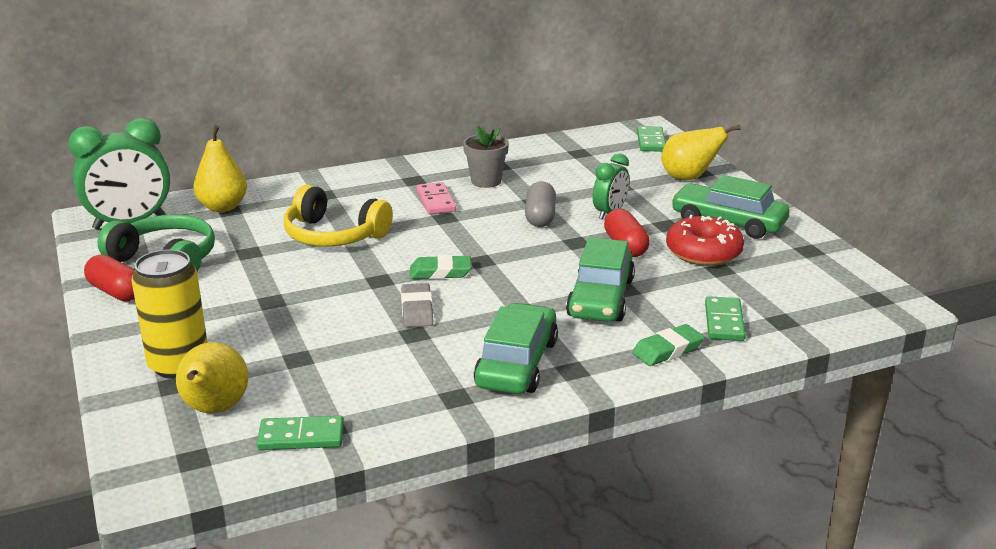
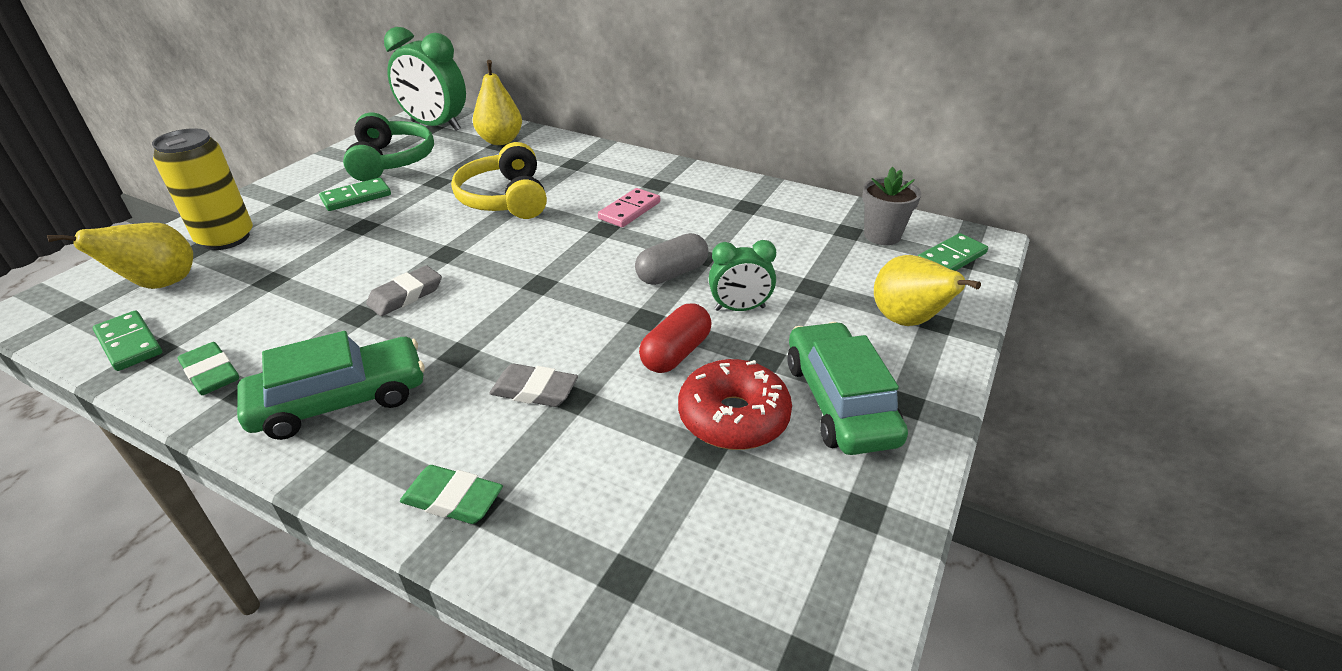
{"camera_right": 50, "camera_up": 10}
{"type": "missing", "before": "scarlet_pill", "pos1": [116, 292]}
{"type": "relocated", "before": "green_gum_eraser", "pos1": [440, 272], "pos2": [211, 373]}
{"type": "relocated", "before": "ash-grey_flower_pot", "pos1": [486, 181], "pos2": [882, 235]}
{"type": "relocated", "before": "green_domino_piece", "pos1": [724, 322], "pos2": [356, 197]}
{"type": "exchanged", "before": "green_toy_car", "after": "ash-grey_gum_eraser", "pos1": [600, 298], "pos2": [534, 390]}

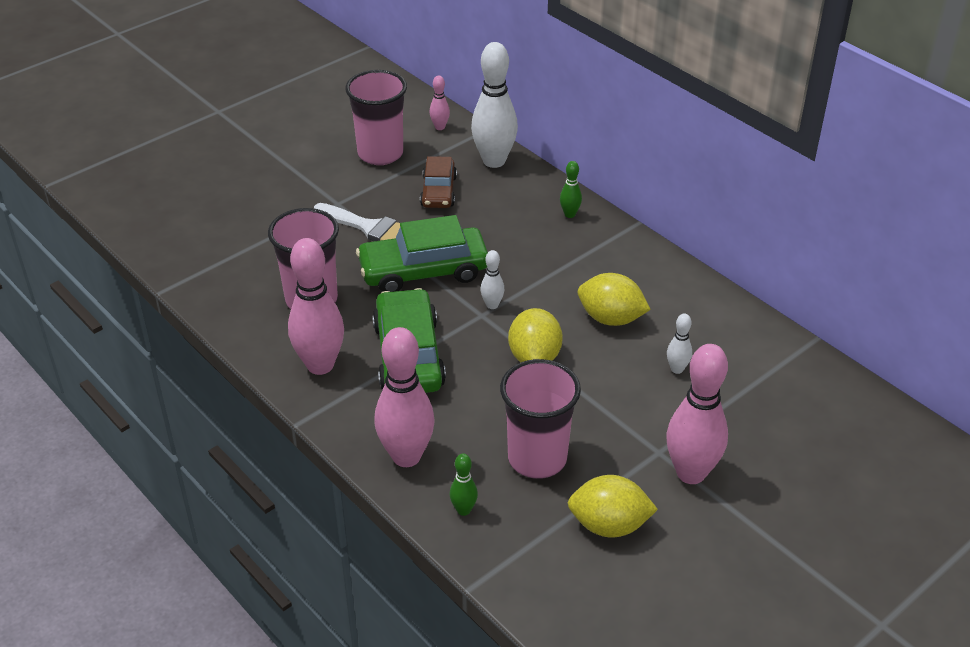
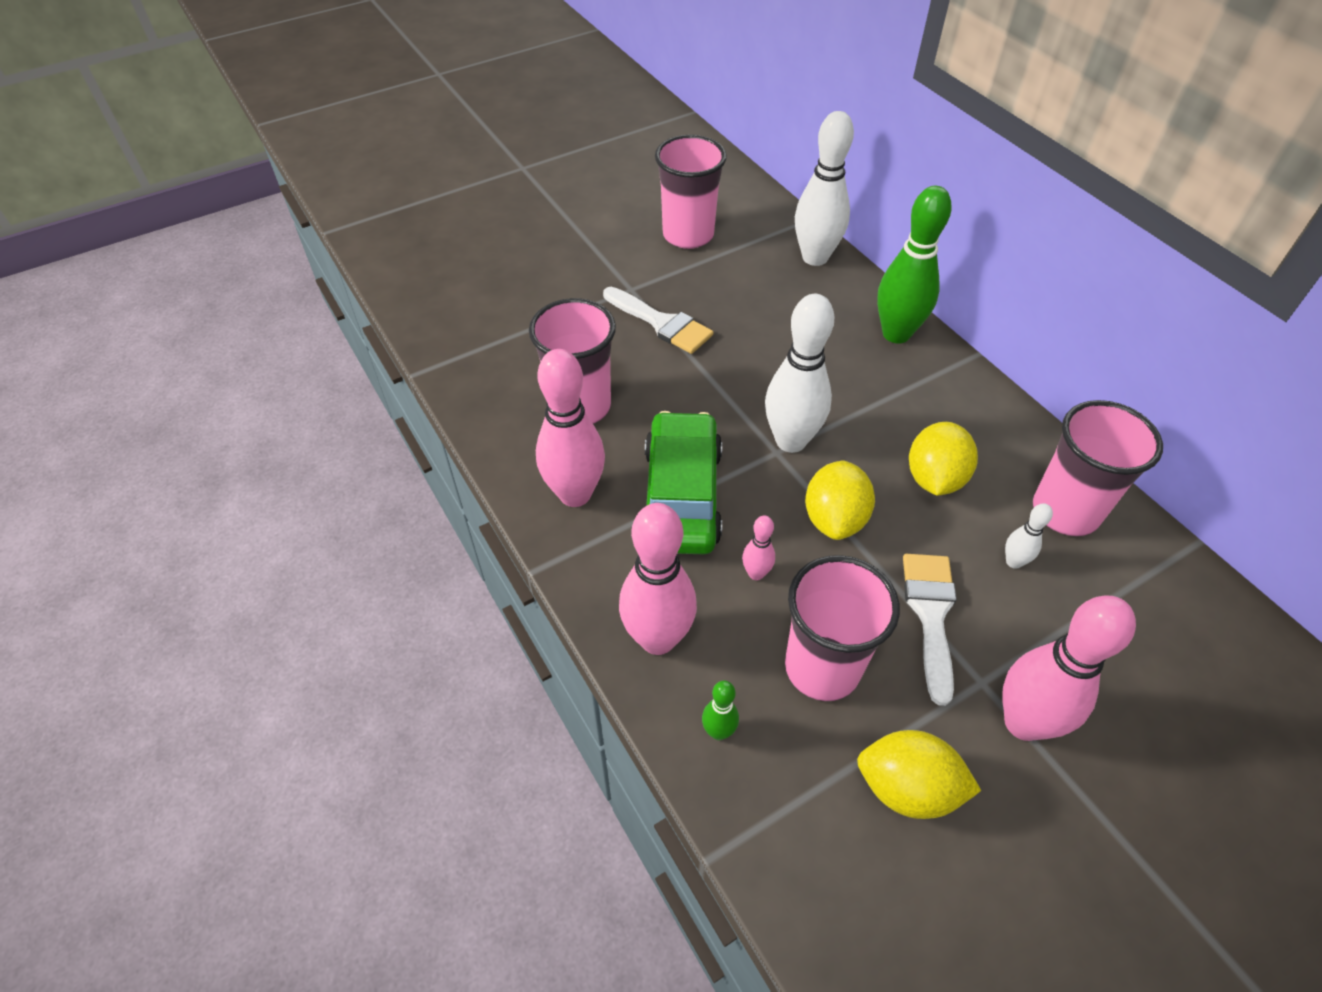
{"camera_right": 10, "camera_up": 10}
{"type": "missing", "before": "green_toy_car", "pos1": [423, 271]}
{"type": "missing", "before": "brown_toy_car", "pos1": [438, 191]}
{"type": "appeared", "after": "pure_white_paintbrush", "pos2": [930, 614]}
{"type": "appeared", "after": "pink_cup", "pos2": [1065, 511]}
{"type": "relocated", "before": "pink_bowling_pin", "pos1": [440, 127], "pos2": [756, 573]}
{"type": "spun", "before": "bright_yellow_lemon", "pos1": [611, 318], "pos2": [934, 478], "turn": 75}
{"type": "size", "before": "pure_white_bowling_pin", "pos1": [492, 305], "pos2": [791, 441], "scale": 2.18}
{"type": "size", "before": "green_bowling_pin", "pos1": [569, 214], "pos2": [896, 334], "scale": 2.18}

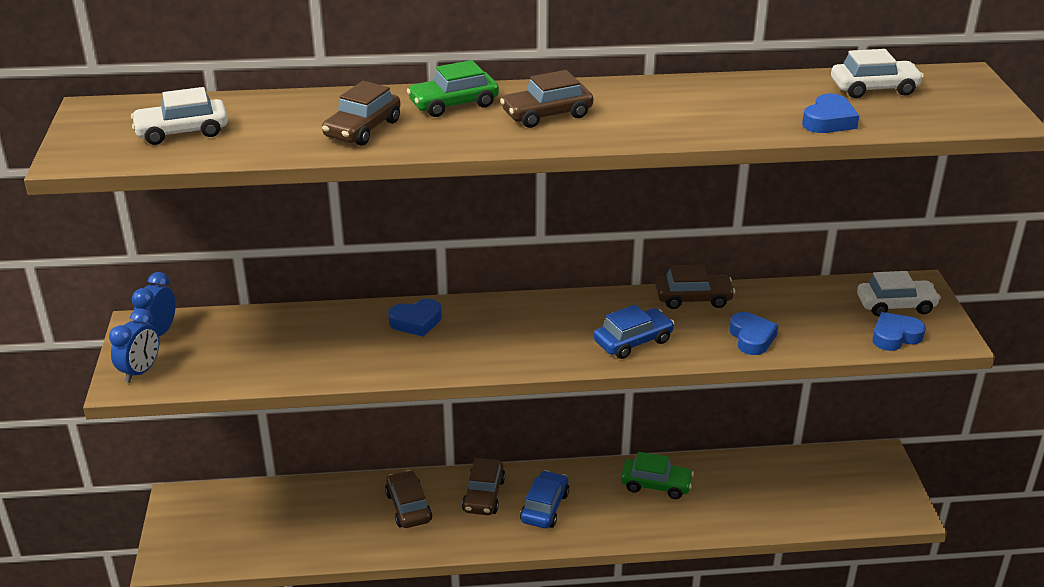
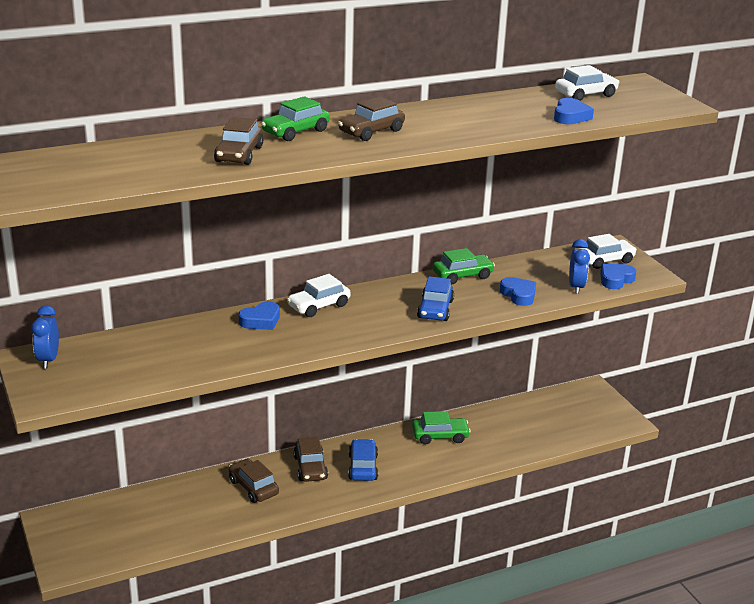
{"camera_right": -20, "camera_up": -5}
{"type": "relocated", "before": "blue_bedside_clock", "pos1": [140, 371], "pos2": [576, 287]}
{"type": "relocated", "before": "pure_white_toy_car", "pos1": [182, 132], "pos2": [319, 306]}
{"type": "colour", "before": "brown_toy_car", "after": "green_toy_car", "pos1": [693, 298], "pos2": [462, 275]}
{"type": "spun", "before": "blue_toy_car", "pos1": [633, 341], "pos2": [435, 309], "turn": 150}

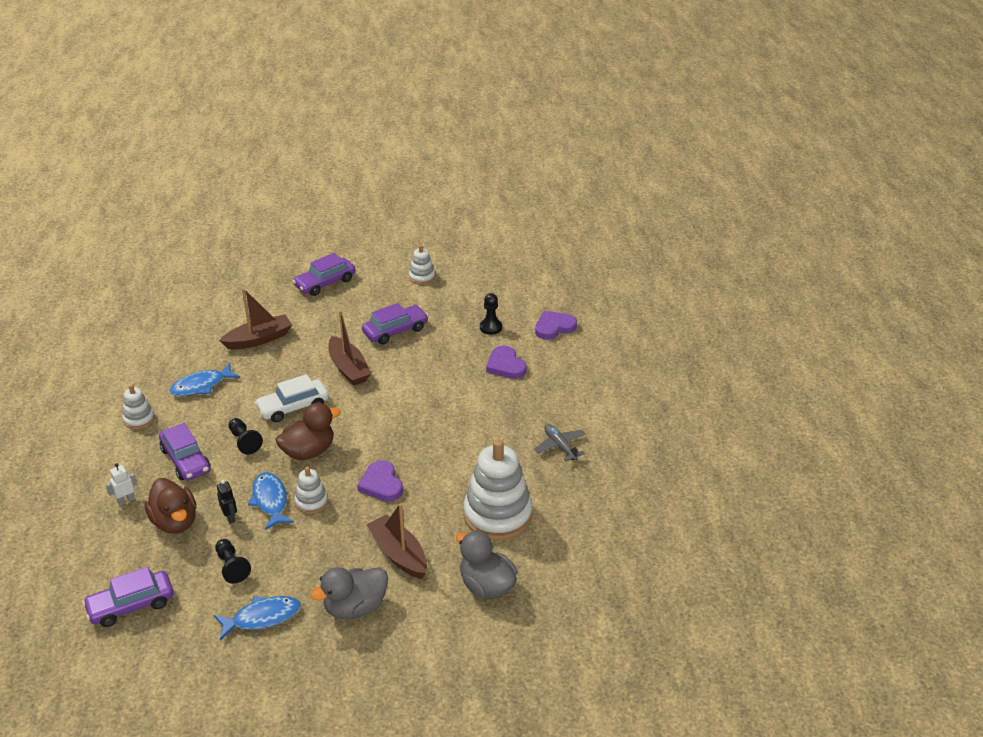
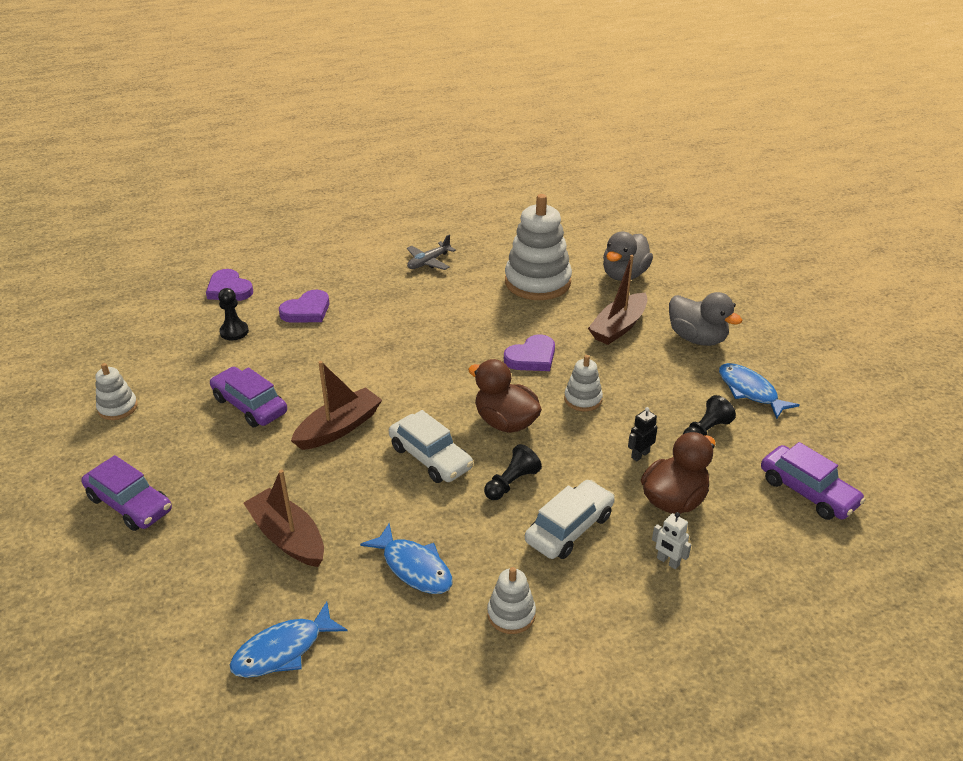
{"camera_right": -105, "camera_up": 0}
{"type": "relocated", "before": "blue_fish_figure", "pos1": [270, 501], "pos2": [283, 650]}
{"type": "colour", "before": "violet_toy_car", "after": "pure_white_toy_car", "pos1": [186, 460], "pos2": [569, 528]}

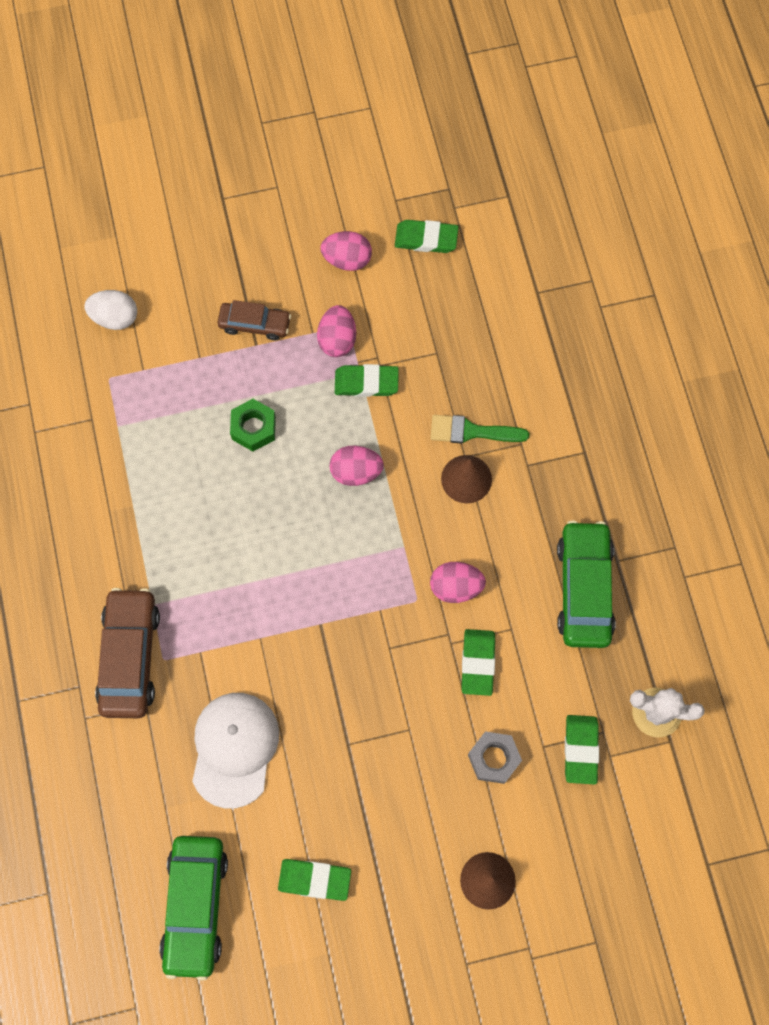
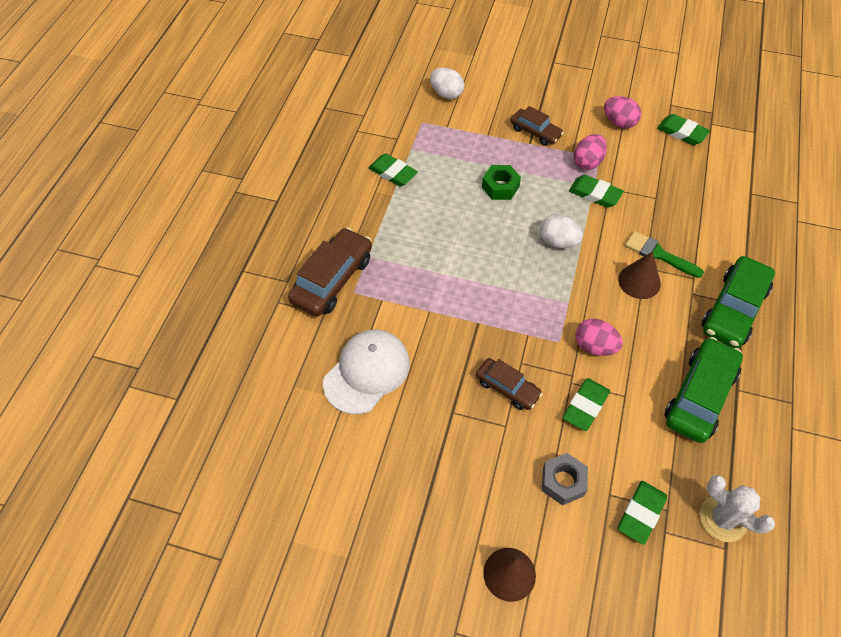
{"camera_right": 30, "camera_up": -15}
{"type": "appeared", "after": "brown_toy_car", "pos2": [507, 388]}
{"type": "relocated", "before": "green_toy_car", "pos1": [195, 906], "pos2": [733, 309]}
{"type": "relocated", "before": "green_gum_eraser", "pos1": [314, 879], "pos2": [393, 173]}
{"type": "colour", "before": "pink_egg_shape", "after": "pure_white_egg_shape", "pos1": [356, 472], "pos2": [558, 242]}

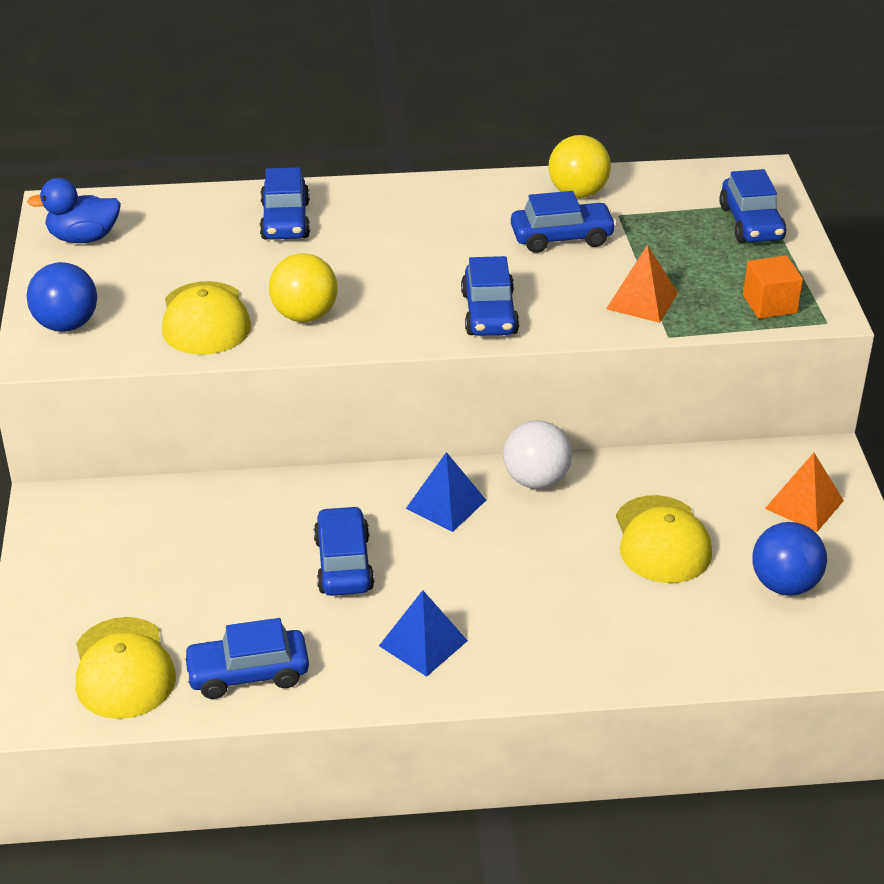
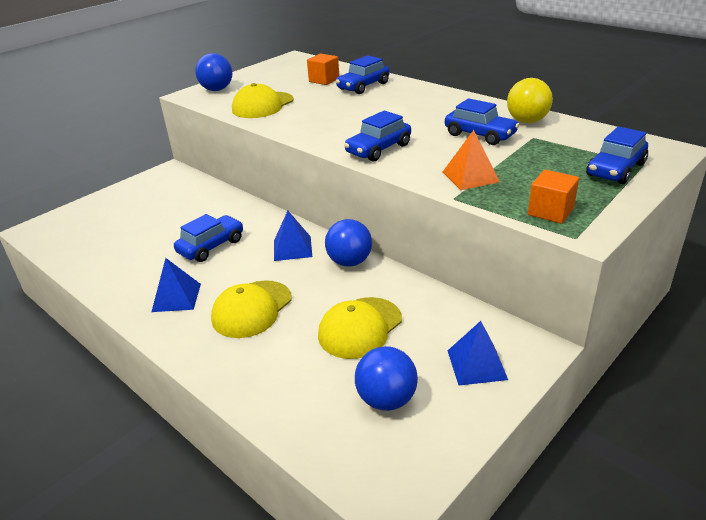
{"camera_right": 50, "camera_up": -5}
{"type": "missing", "before": "blue_duck", "pos1": [83, 238]}
{"type": "missing", "before": "blue_toy_car", "pos1": [248, 674]}
{"type": "missing", "before": "bright_yellow_play_ball", "pos1": [305, 315]}
{"type": "appeared", "after": "bright_orange_cube", "pos2": [324, 80]}
{"type": "relocated", "before": "bright_yellow_peaked_cap", "pos1": [123, 668], "pos2": [252, 309]}
{"type": "colour", "before": "pure_white_play_ball", "after": "blue_play_ball", "pos1": [536, 480], "pos2": [349, 262]}
{"type": "colour", "before": "bright_orange_solid_pyramid", "after": "blue_solid_pyramid", "pos1": [804, 504], "pos2": [477, 364]}

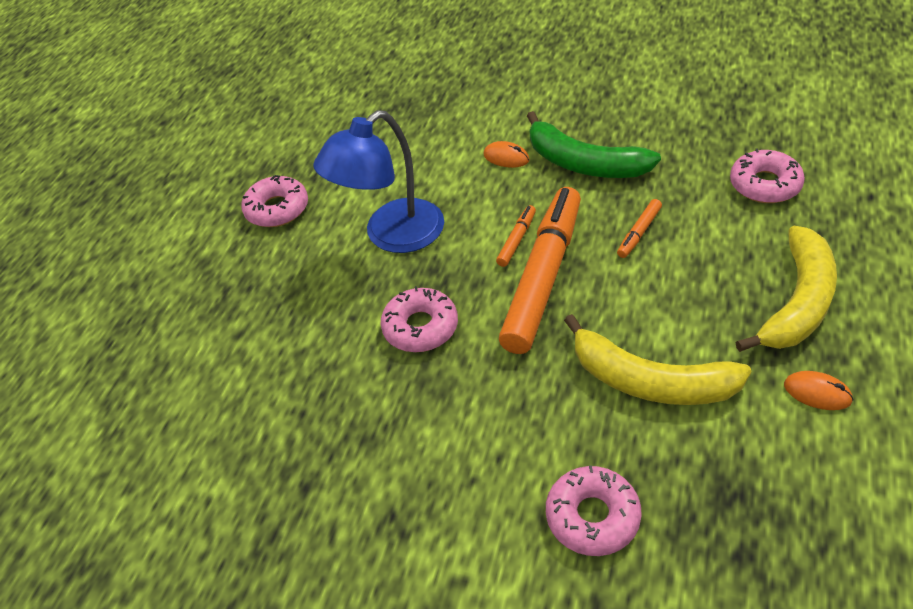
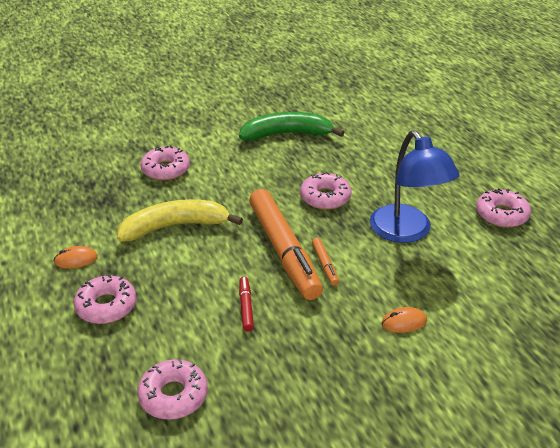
{"camera_right": 135, "camera_up": -10}
{"type": "relocated", "before": "green_banana", "pos1": [583, 163], "pos2": [287, 134]}
{"type": "exchanged", "before": "bright_yellow_banana", "after": "pink_doughnut", "pos1": [798, 302], "pos2": [106, 306]}
{"type": "colour", "before": "bright_orange_marker", "after": "scarlet_marker", "pos1": [639, 233], "pos2": [246, 307]}
{"type": "spun", "before": "blue_reading_lamp", "pos1": [392, 236], "pos2": [407, 232], "turn": 150}

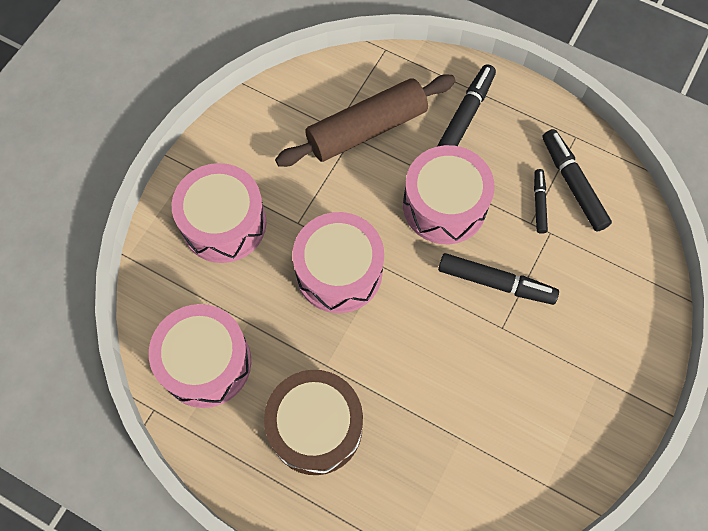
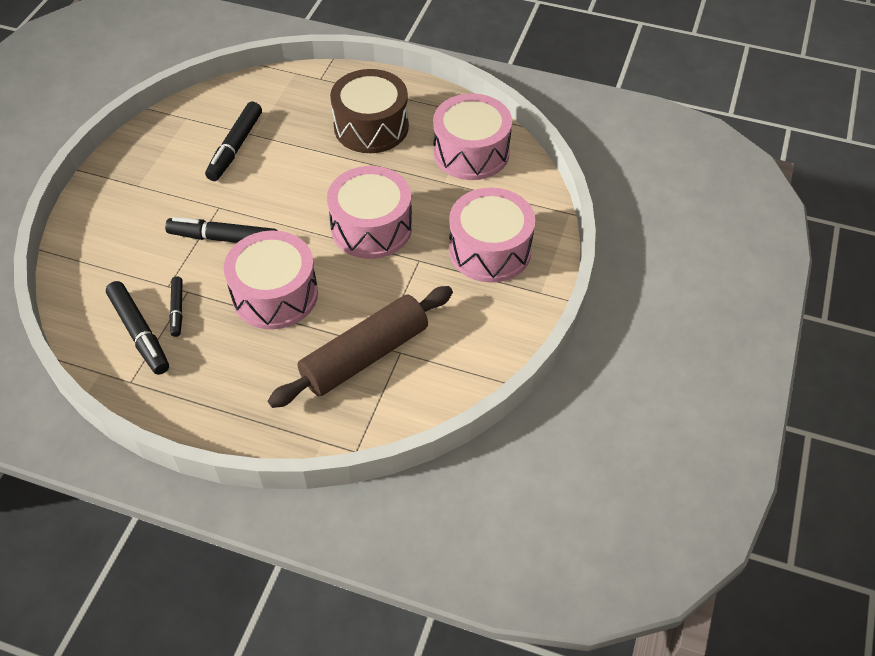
{"camera_right": 170, "camera_up": -15}
{"type": "relocated", "before": "ebony_marker", "pos1": [465, 115], "pos2": [235, 147]}

